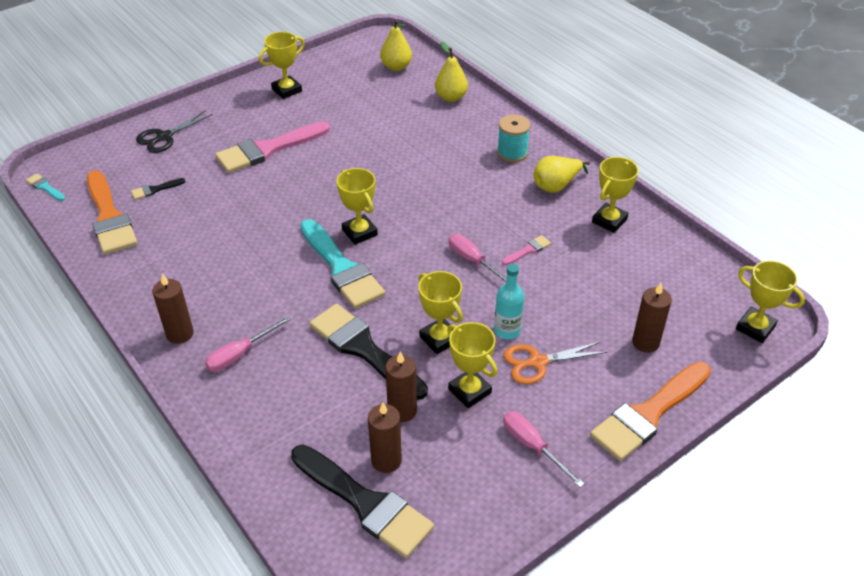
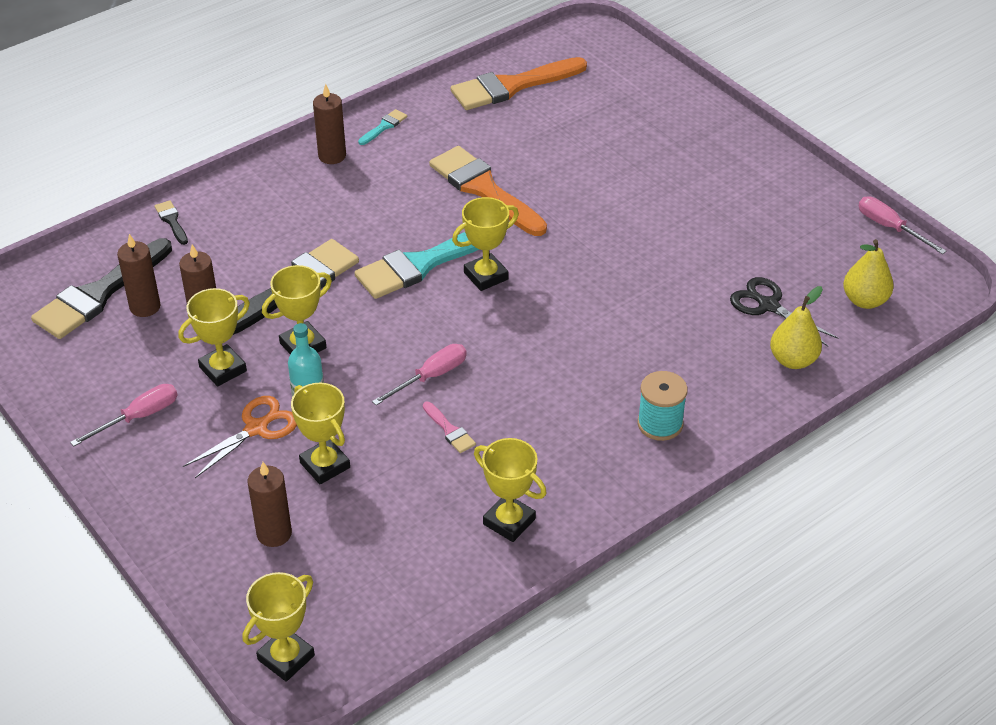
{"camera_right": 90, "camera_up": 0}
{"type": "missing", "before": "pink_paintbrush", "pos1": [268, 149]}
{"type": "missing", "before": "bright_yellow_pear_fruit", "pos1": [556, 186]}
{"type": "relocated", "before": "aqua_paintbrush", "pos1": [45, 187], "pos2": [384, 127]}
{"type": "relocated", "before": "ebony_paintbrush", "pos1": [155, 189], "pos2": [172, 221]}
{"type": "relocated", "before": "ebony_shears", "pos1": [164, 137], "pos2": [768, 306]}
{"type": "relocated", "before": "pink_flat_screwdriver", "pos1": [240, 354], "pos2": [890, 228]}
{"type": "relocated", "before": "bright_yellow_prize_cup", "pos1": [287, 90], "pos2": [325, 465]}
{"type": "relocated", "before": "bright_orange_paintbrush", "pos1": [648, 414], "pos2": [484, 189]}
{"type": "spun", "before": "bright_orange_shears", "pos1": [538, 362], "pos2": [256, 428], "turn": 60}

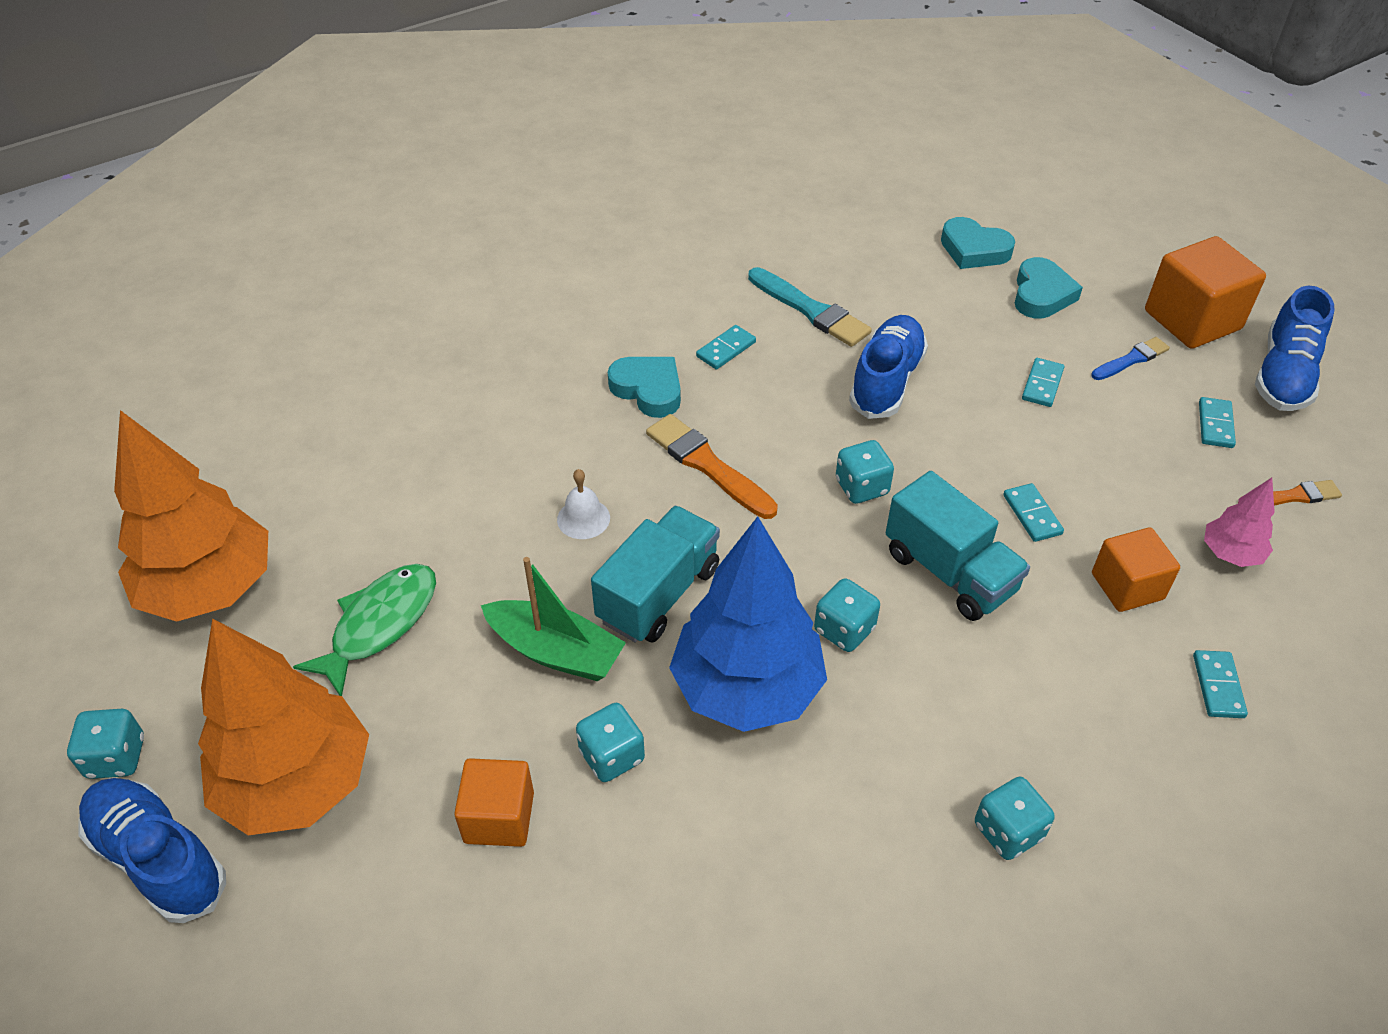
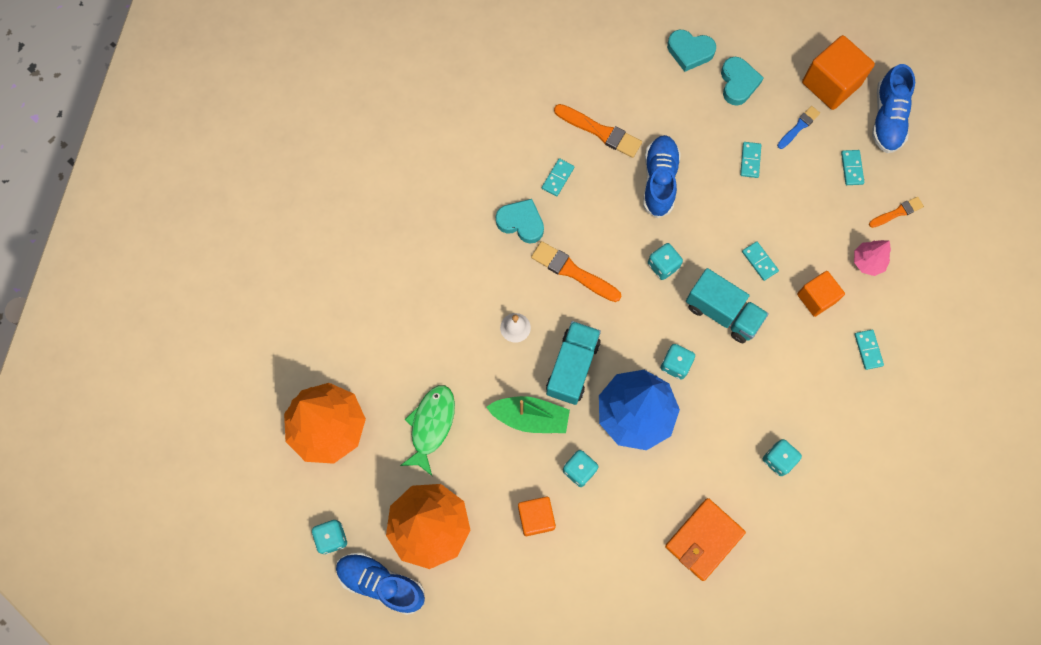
{"camera_right": -15, "camera_up": 25}
{"type": "appeared", "after": "bright_orange_card_wallet", "pos2": [704, 539]}
{"type": "colour", "before": "aqua_paintbrush", "after": "bright_orange_paintbrush", "pos1": [810, 310], "pos2": [600, 132]}

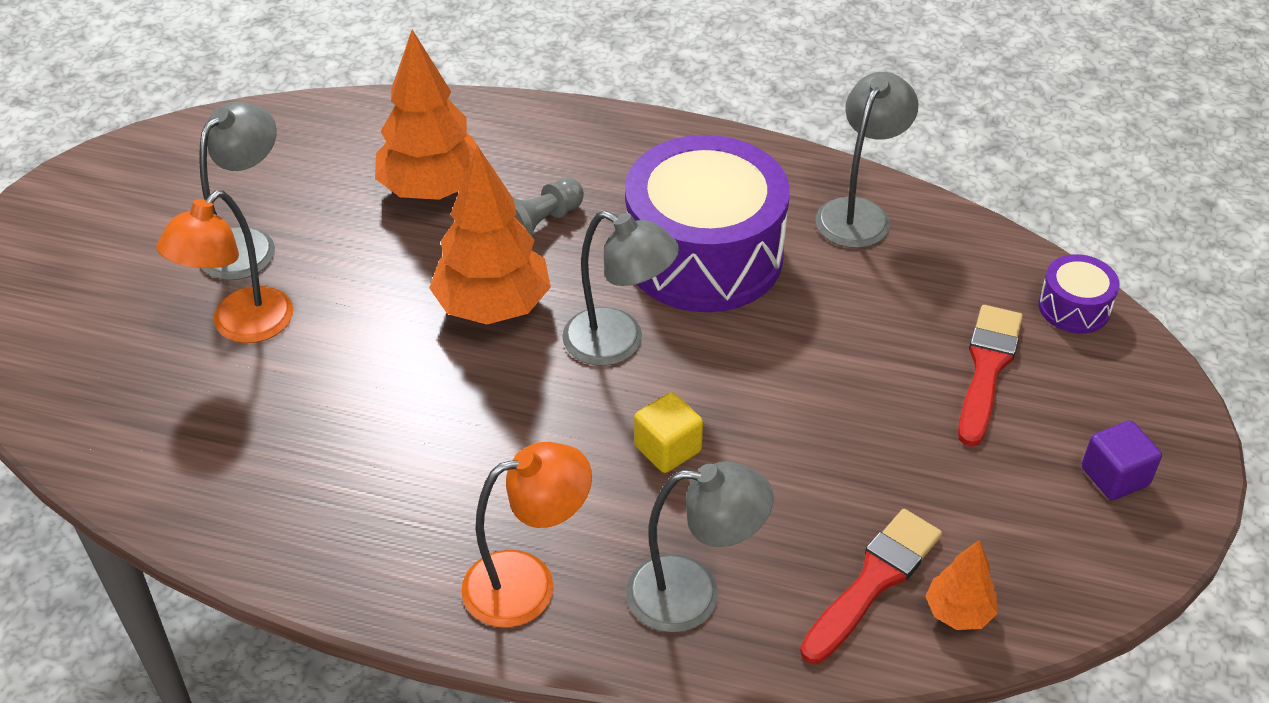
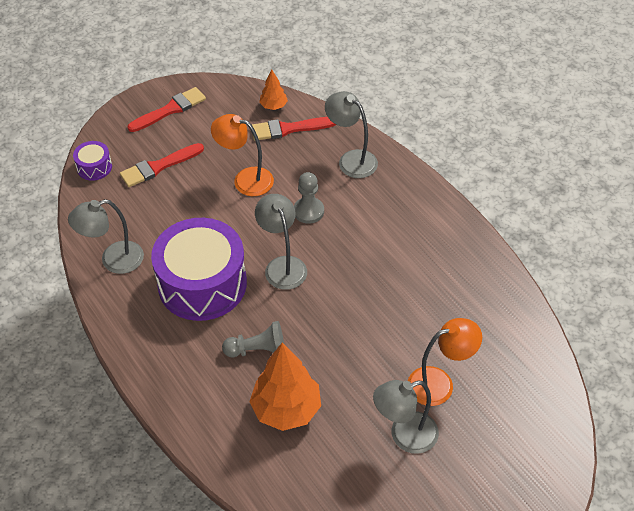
{"camera_right": -140, "camera_up": 5}
{"type": "missing", "before": "bright_orange_tree", "pos1": [493, 307]}
{"type": "relocated", "before": "bright_orange_reading_lamp", "pos1": [528, 583], "pos2": [245, 179]}
{"type": "exchanged", "before": "bright_yellow_cube", "after": "ash-grey_chess_pawn", "pos1": [667, 449], "pos2": [308, 211]}
{"type": "exchanged", "before": "violet_cube", "after": "scarlet_paintbrush", "pos1": [1114, 476], "pos2": [170, 110]}

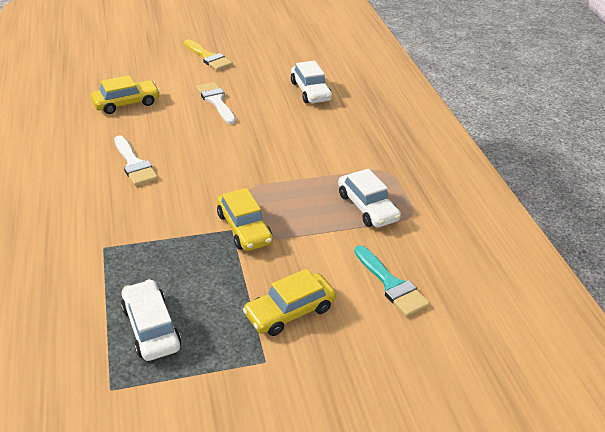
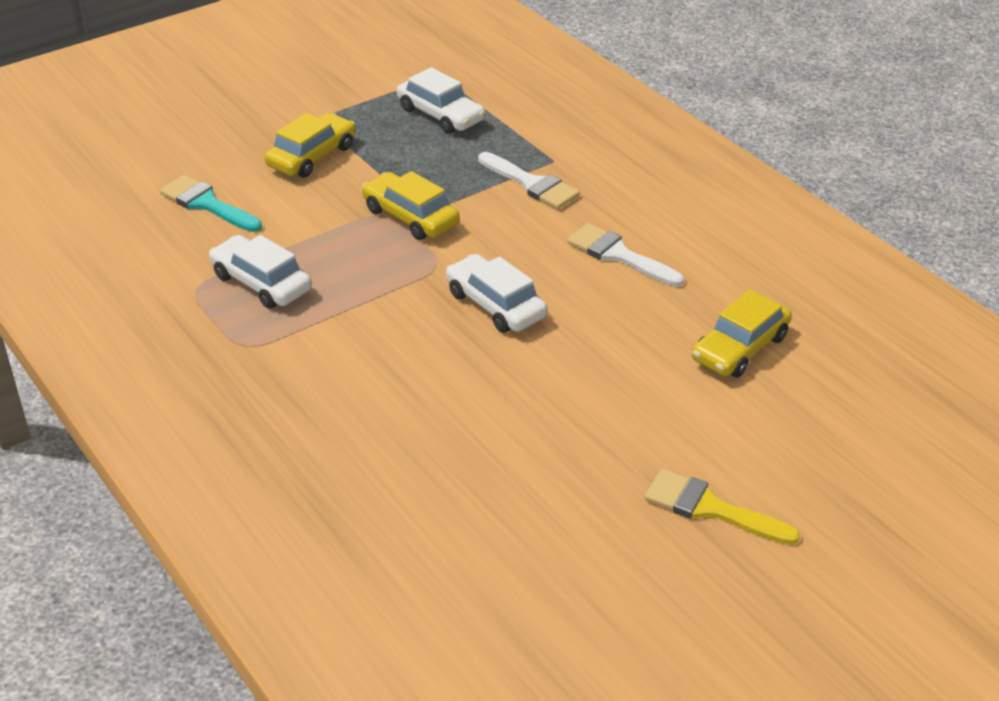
{"camera_right": 160, "camera_up": 0}
{"type": "relocated", "before": "pure_white_paintbrush", "pos1": [216, 101], "pos2": [532, 184]}
{"type": "relocated", "before": "pure_white_toy_car", "pos1": [310, 91], "pos2": [495, 305]}

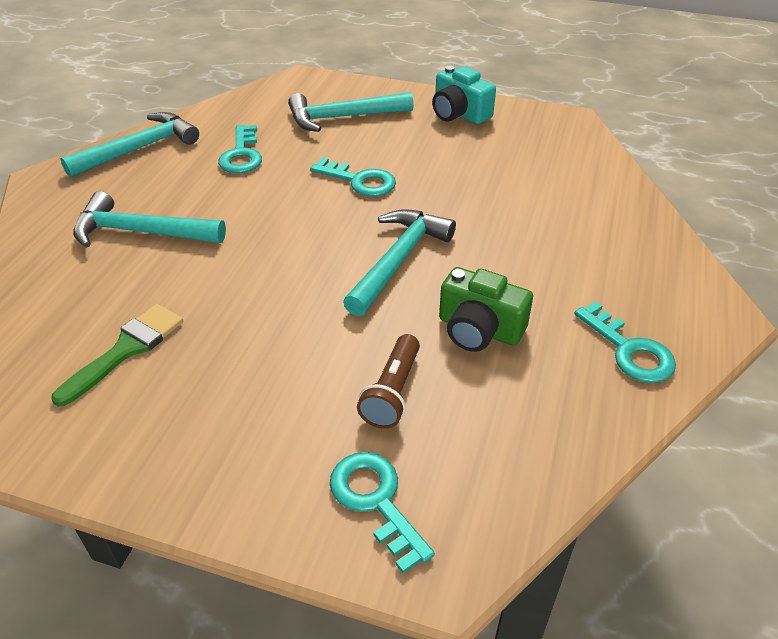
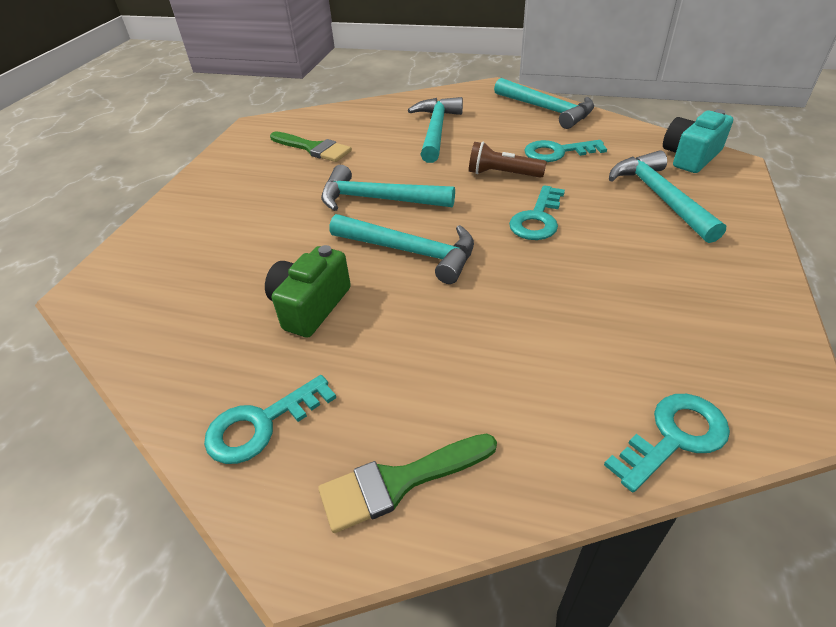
{"camera_right": 90, "camera_up": 0}
{"type": "appeared", "after": "green_paintbrush", "pos2": [399, 482]}
{"type": "appeared", "after": "aqua_claw_hammer", "pos2": [378, 199]}
{"type": "relocated", "before": "aqua_door_key", "pos1": [375, 501], "pos2": [674, 437]}
{"type": "relocated", "before": "brown_pocket_torch", "pos1": [392, 392], "pos2": [502, 174]}
{"type": "relocated", "before": "aqua_compact_camera", "pos1": [459, 113], "pos2": [690, 156]}

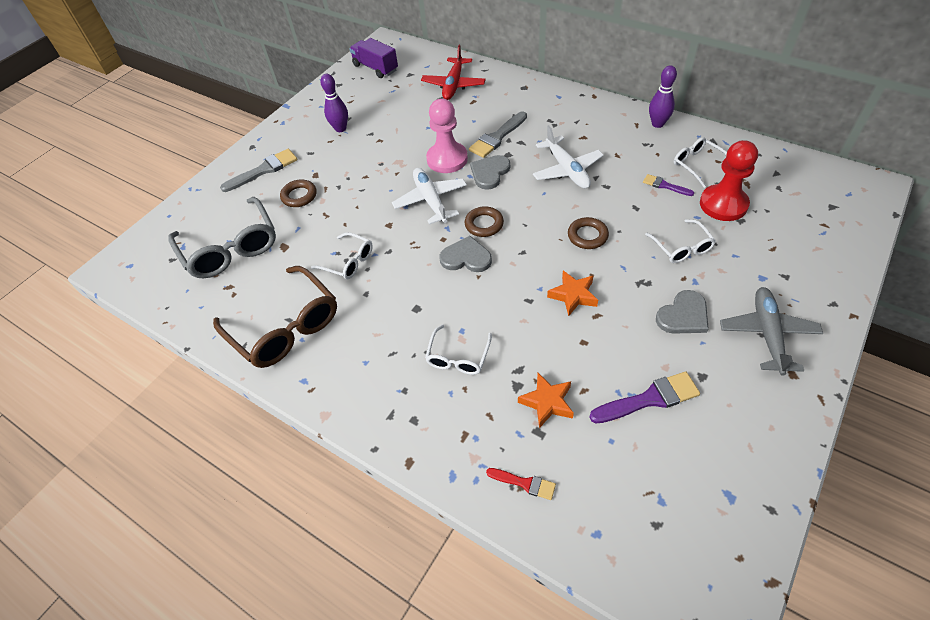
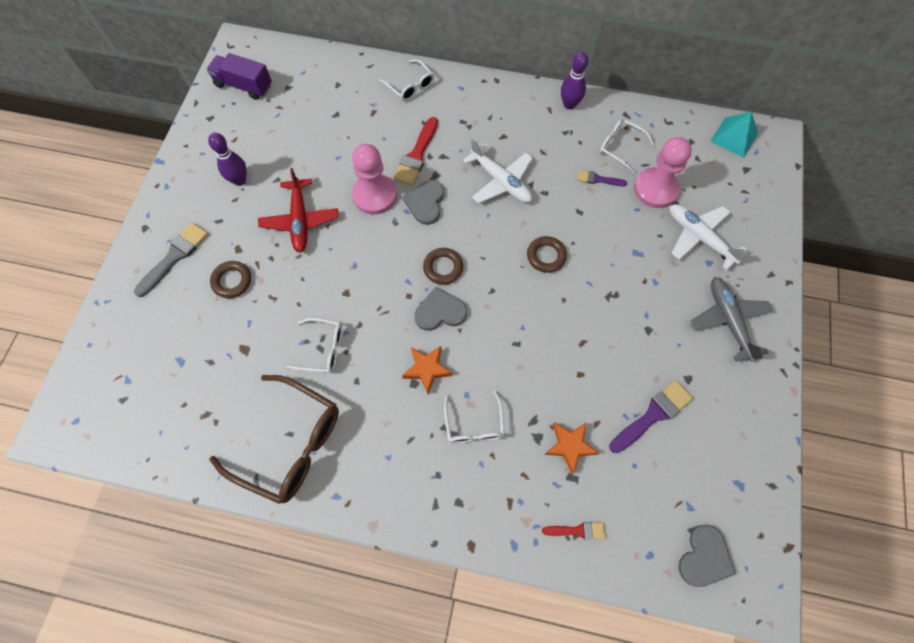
{"camera_right": -25, "camera_up": 15}
{"type": "missing", "before": "ash-grey_eyeglasses", "pos1": [231, 249]}
{"type": "appeared", "after": "aqua_solid_pyramid", "pos2": [734, 137]}
{"type": "relocated", "before": "pure_white_plane", "pos1": [430, 200], "pos2": [699, 237]}
{"type": "relocated", "before": "scarlet_plane", "pos1": [453, 85], "pos2": [300, 220]}
{"type": "relocated", "before": "bright_orange_star", "pos1": [573, 295], "pos2": [427, 369]}
{"type": "relocated", "before": "pure_white_eyeglasses", "pos1": [682, 248], "pos2": [410, 86]}
{"type": "relocated", "before": "ash-grey_love_heart", "pos1": [683, 315], "pos2": [704, 557]}
{"type": "colour", "before": "ash-grey_paintbrush", "after": "scarlet_paintbrush", "pos1": [497, 137], "pos2": [417, 155]}
{"type": "colour", "before": "scarlet_chess_pawn", "after": "pink_chess_pawn", "pos1": [723, 204], "pos2": [655, 189]}

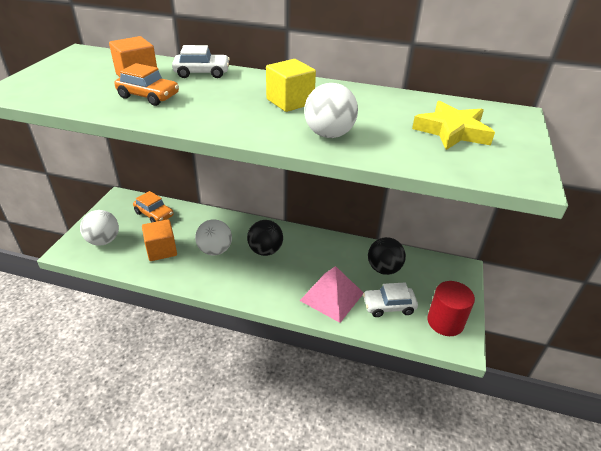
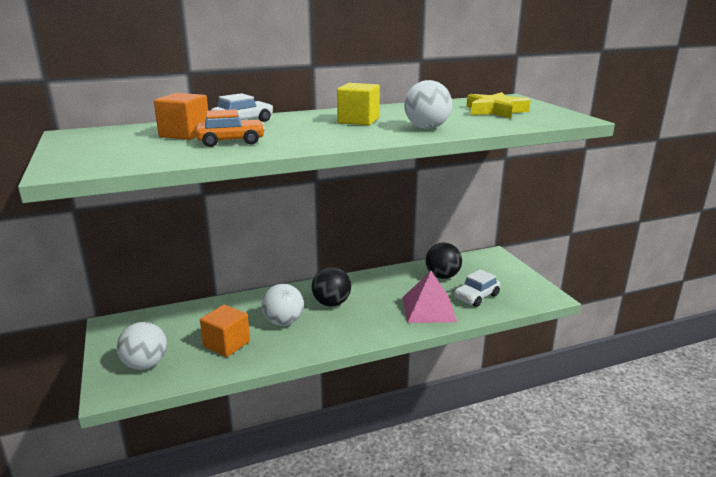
{"camera_right": -35, "camera_up": -15}
{"type": "missing", "before": "bright_orange_toy_car", "pos1": [154, 214]}
{"type": "missing", "before": "scarlet_solid_cylinder", "pos1": [445, 322]}

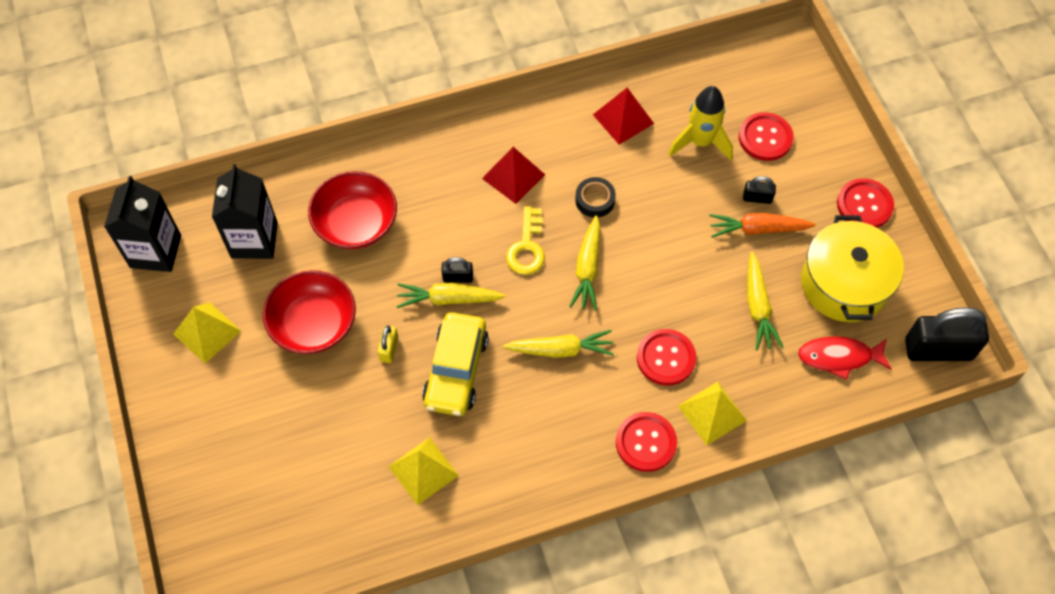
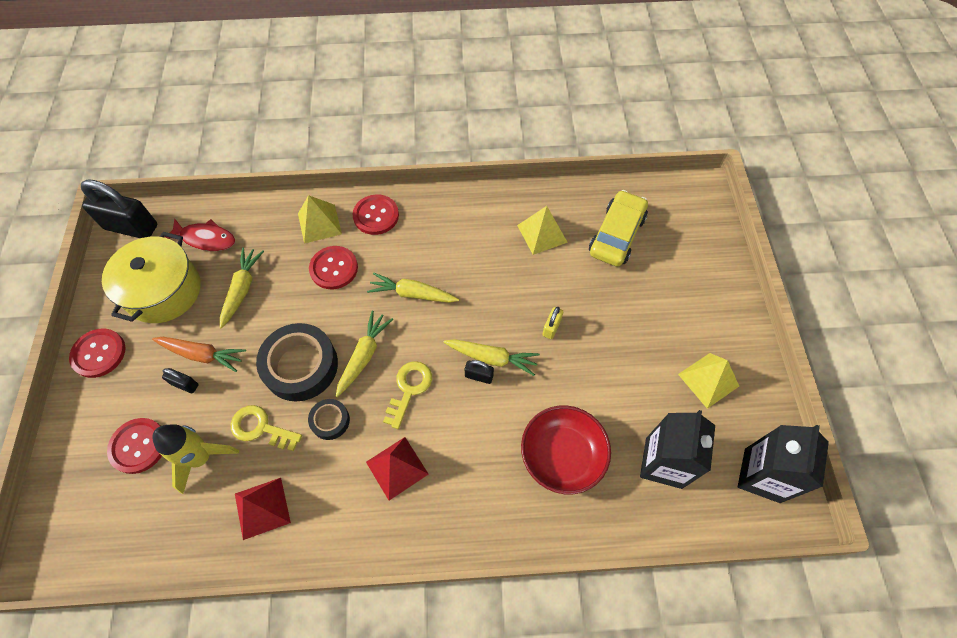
{"camera_right": -165, "camera_up": 0}
{"type": "missing", "before": "scarlet_serving_bowl", "pos1": [314, 324]}
{"type": "appeared", "after": "bright_yellow_door_key", "pos2": [261, 428]}
{"type": "appeared", "after": "ebony_tape", "pos2": [300, 366]}
{"type": "relocated", "before": "bright_yellow_toy_car", "pos1": [456, 370], "pos2": [616, 235]}

